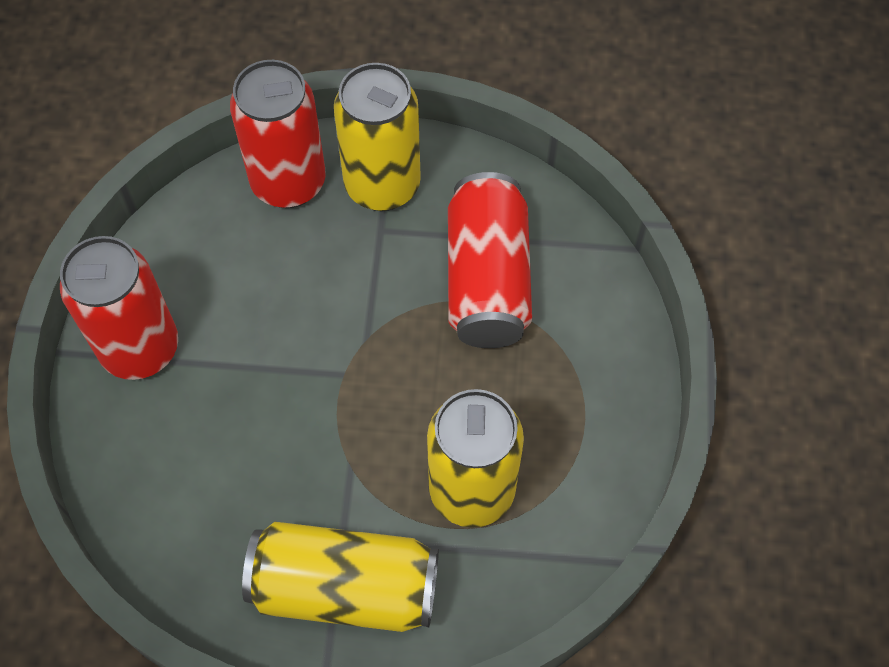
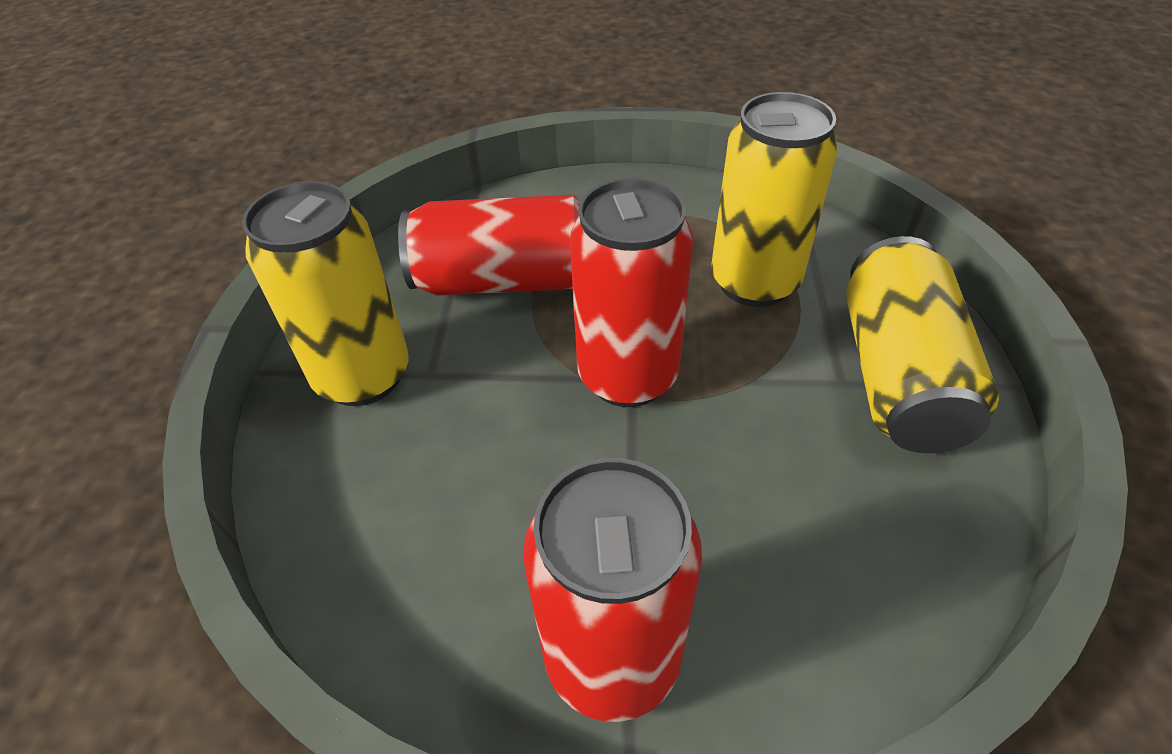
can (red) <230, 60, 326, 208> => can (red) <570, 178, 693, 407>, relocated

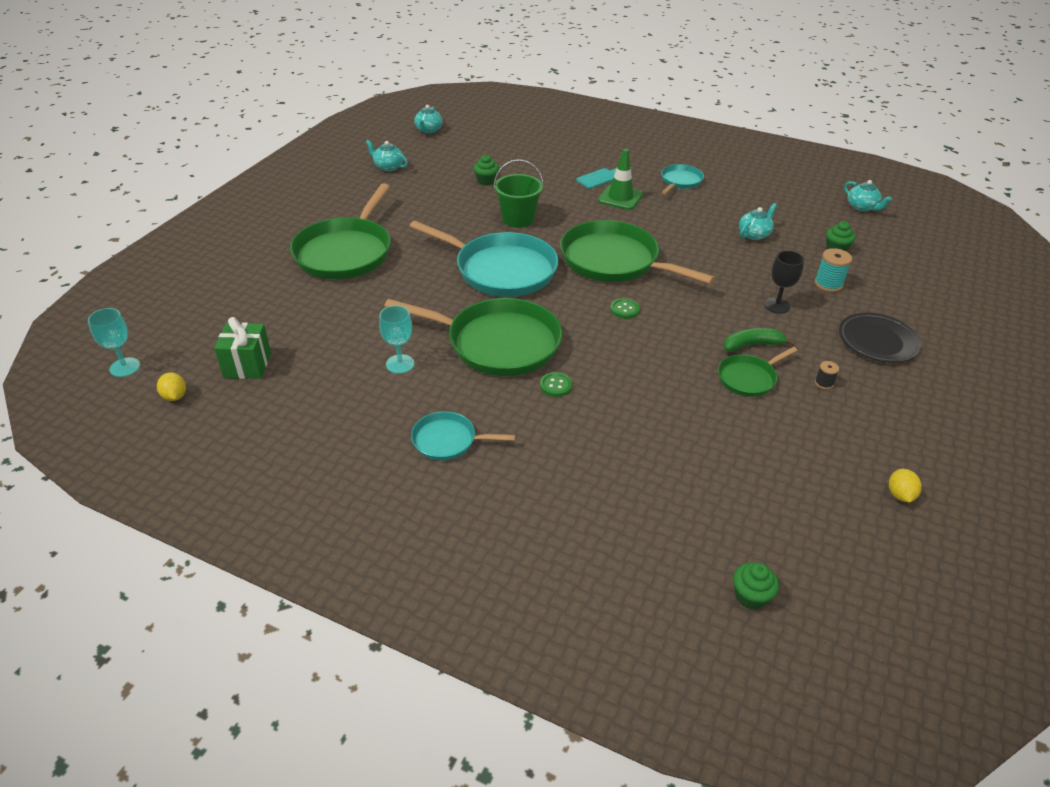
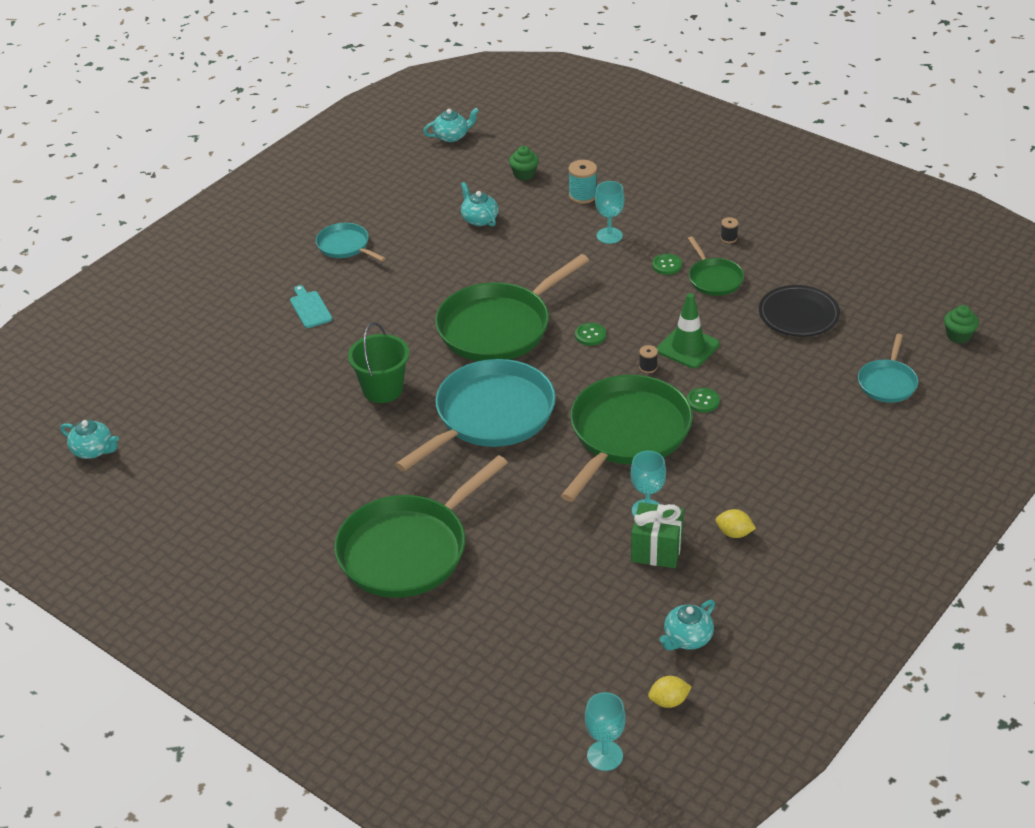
gift (green) <214, 317, 271, 379> => gift (green) <631, 502, 684, 568>, relocated
pan (green) <290, 183, 391, 279> => pan (green) <334, 455, 508, 598>, 105 degrees clockwise
teapot (turquoise) <366, 140, 408, 171> => teapot (turquoise) <660, 600, 715, 650>, relocated
pan (turquoise) <411, 411, 515, 460> => pan (turquoise) <858, 334, 918, 403>, relocated
cupcake (green) <474, 155, 499, 186> => nothing
traffic cone (green) <598, 149, 643, 210> => traffic cone (green) <657, 293, 719, 368>, relocated
banana (green) <724, 328, 795, 352> => button (green) <652, 254, 682, 275>
goblet (black) <764, 250, 804, 314> => goblet (turquoise) <595, 181, 625, 244>
plate (black) <839, 313, 921, 363> => plate (black) <759, 285, 840, 337>, relocated
lemon (yellow) <889, 469, 922, 503> => lemon (yellow) <716, 509, 756, 538>, relocated
nothing => spool (black) <639, 345, 658, 373>

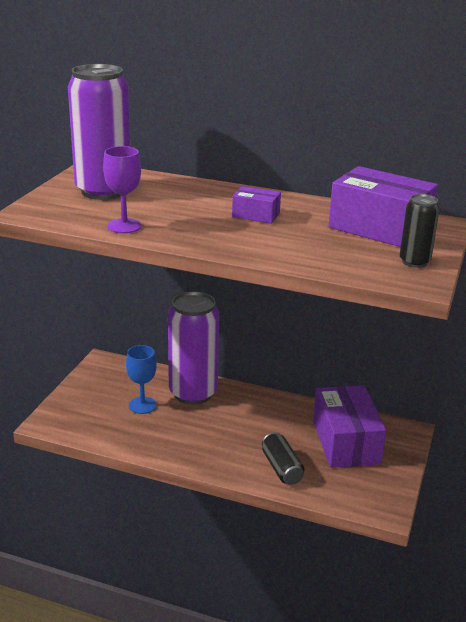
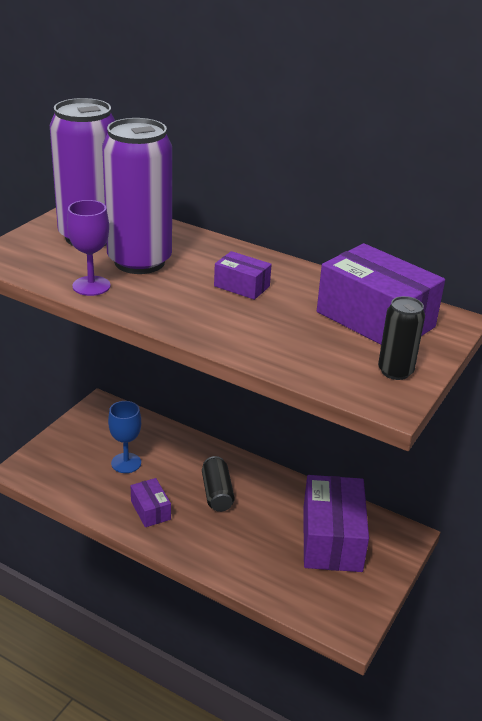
can (purple) <168, 291, 219, 405> => can (purple) <102, 118, 172, 274>, relocated
can (black) <262, 432, 304, 485> => can (black) <202, 456, 235, 512>, relocated
nothing => box (purple) <131, 478, 171, 527>

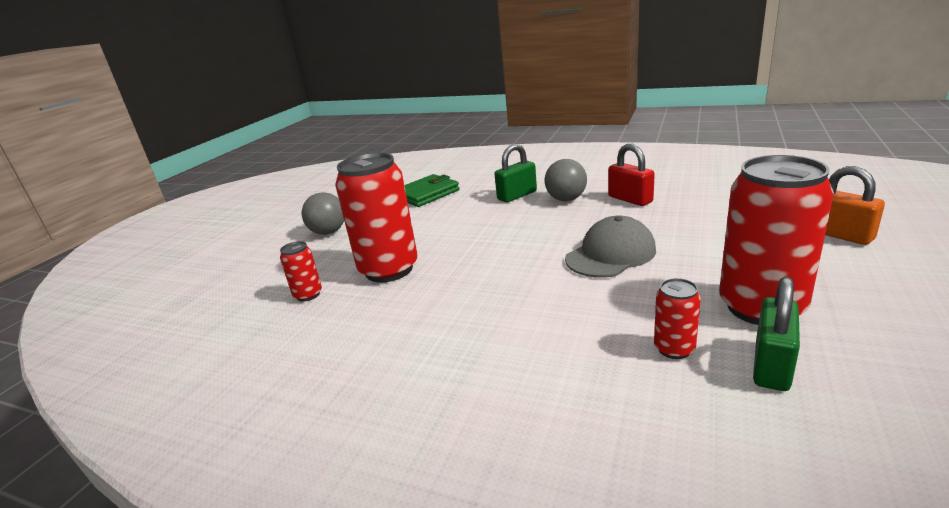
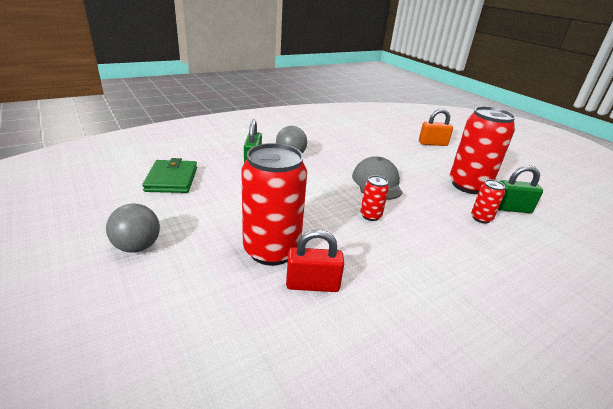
can (red) <280, 241, 322, 302> => can (red) <360, 175, 389, 221>, relocated
padlock (red) <608, 144, 655, 206> => padlock (red) <286, 230, 344, 292>, relocated
padlock (green) <753, 277, 800, 391> => padlock (green) <498, 165, 543, 213>, 60 degrees counterclockwise

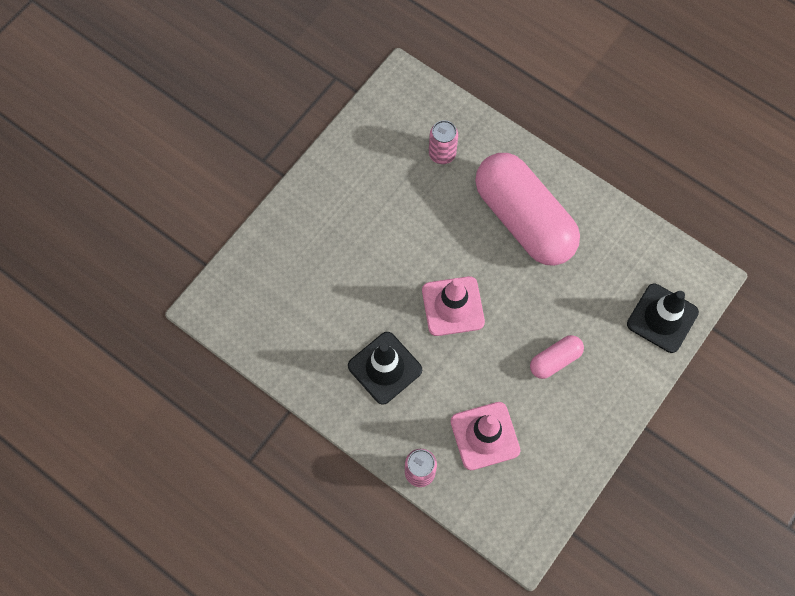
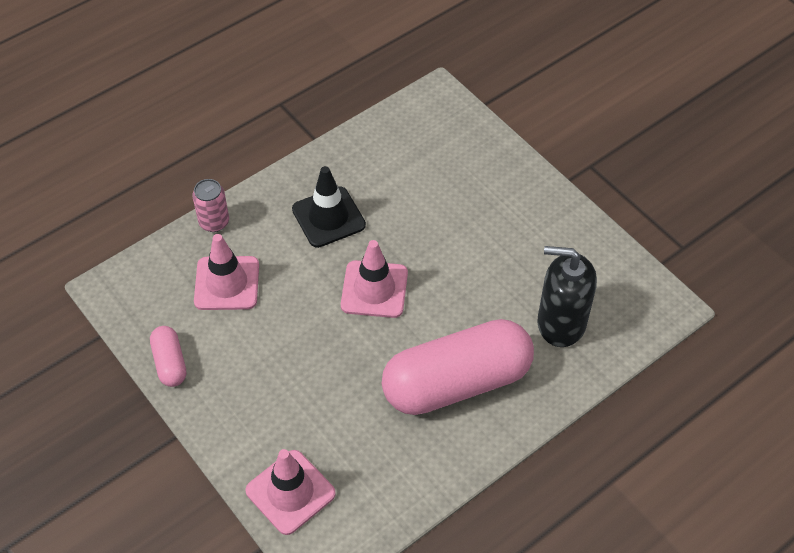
can (pink) <429, 120, 458, 164> => soap dispenser (black) <537, 246, 597, 347>
capsule (pink) <530, 335, 584, 379> => capsule (pink) <150, 326, 186, 387>, relocated
traffic cone (black) <627, 284, 699, 353> => traffic cone (pink) <245, 449, 336, 535>

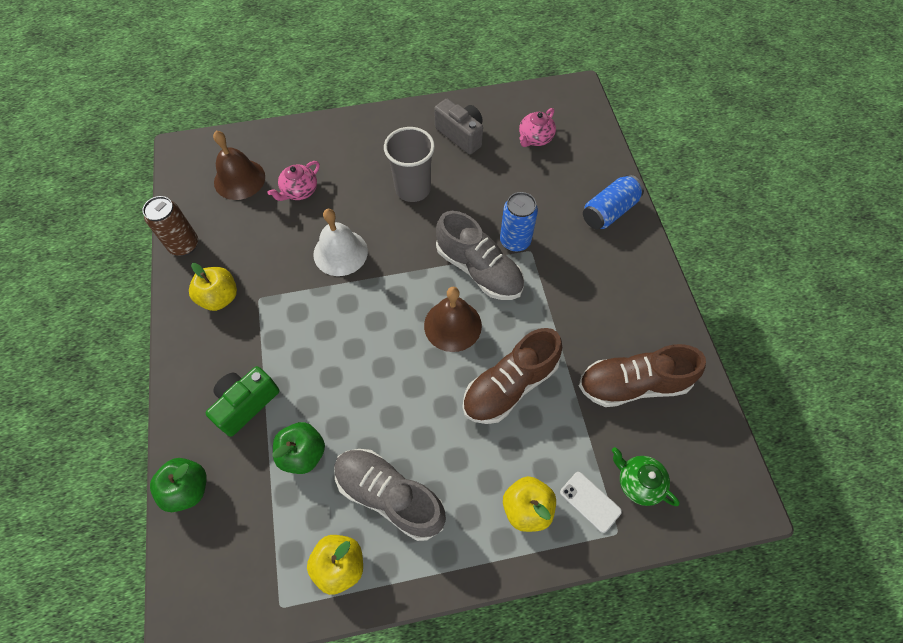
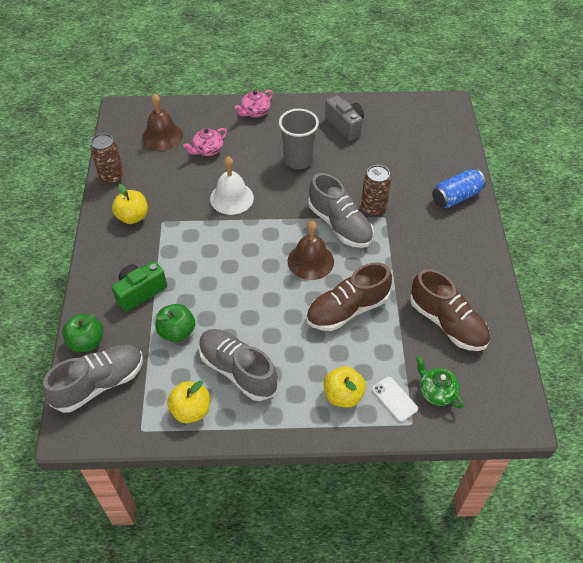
can (blue) <500, 192, 538, 252> => can (brown) <361, 165, 391, 216>
teapot (pink) <519, 108, 556, 147> => teapot (pink) <235, 90, 273, 118>, relocated
shoe (brown) <579, 344, 706, 407> => shoe (brown) <410, 269, 490, 351>, 135 degrees counterclockwise
nothing => shoe (grey) <42, 344, 143, 412>

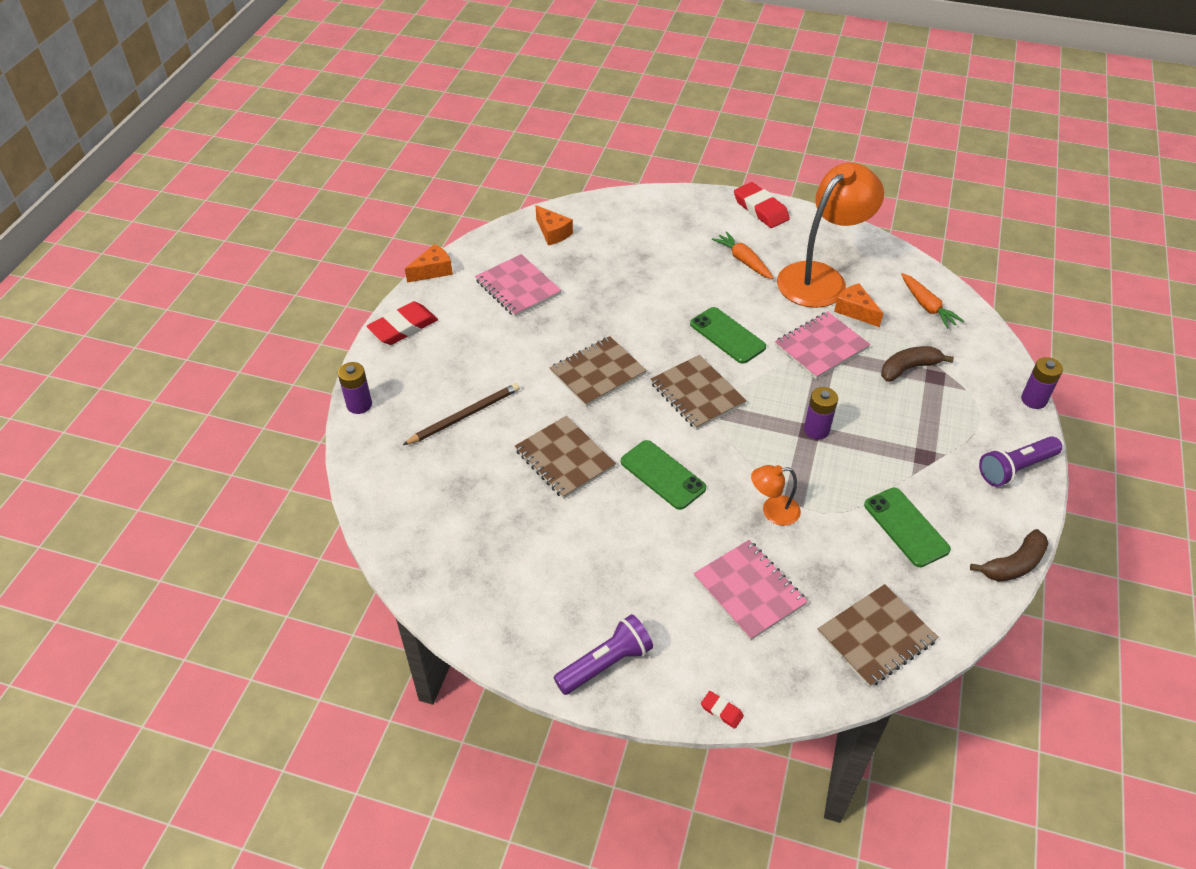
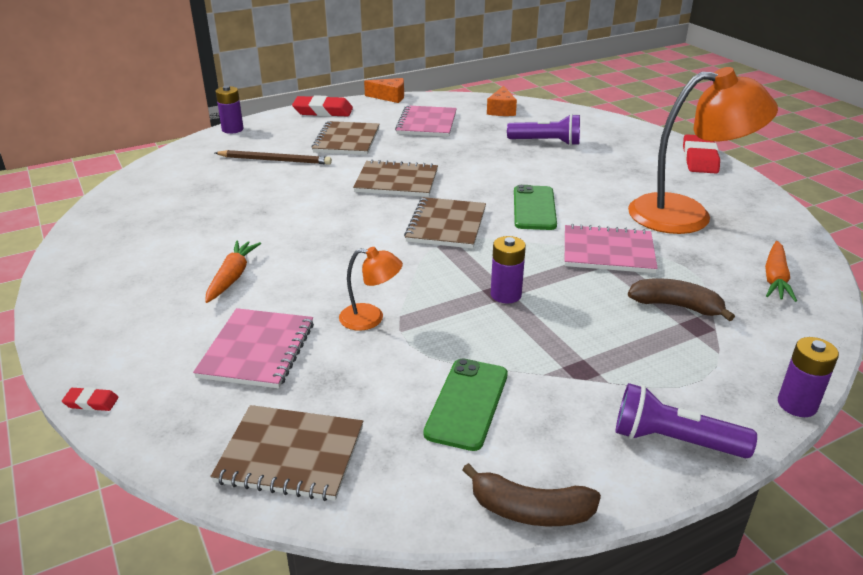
notebook (brown) <515, 416, 616, 499> => notebook (brown) <312, 121, 380, 155>, relocated
flashlight (purple) <554, 614, 653, 695> => flashlight (purple) <507, 114, 580, 146>, relocated
phone (green) <621, 440, 706, 510> => nothing
eraser (red) <701, 691, 744, 729> => eraser (red) <62, 387, 119, 411>, 75 degrees counterclockwise
carrot (orange) <712, 231, 774, 279> => carrot (orange) <205, 240, 261, 303>, relocated
lamp (orange) <751, 465, 801, 526> => lamp (orange) <339, 247, 403, 330>, 150 degrees clockwise
cheese (orange) <834, 283, 883, 327> => nothing

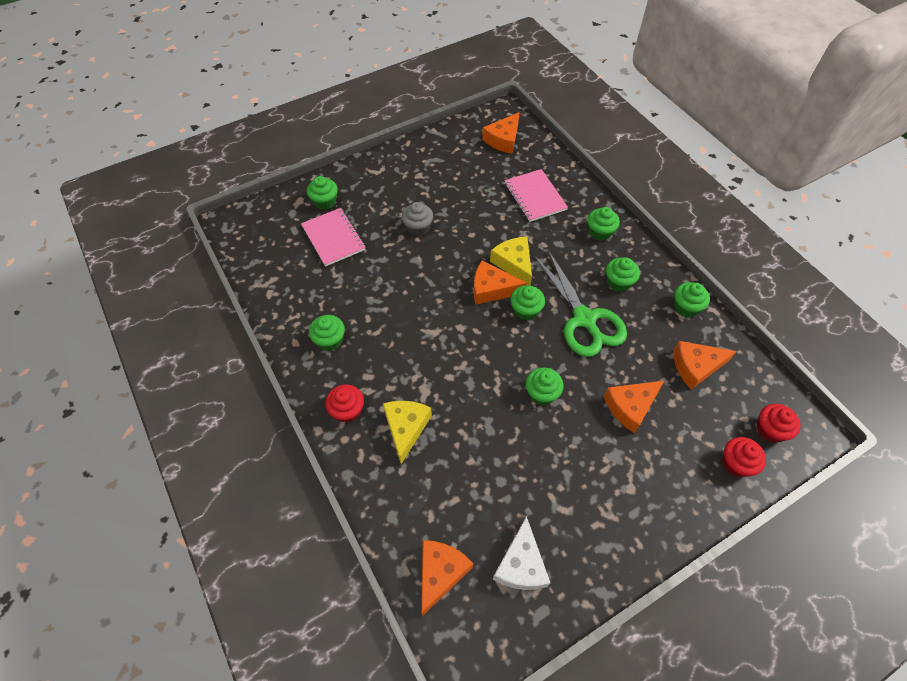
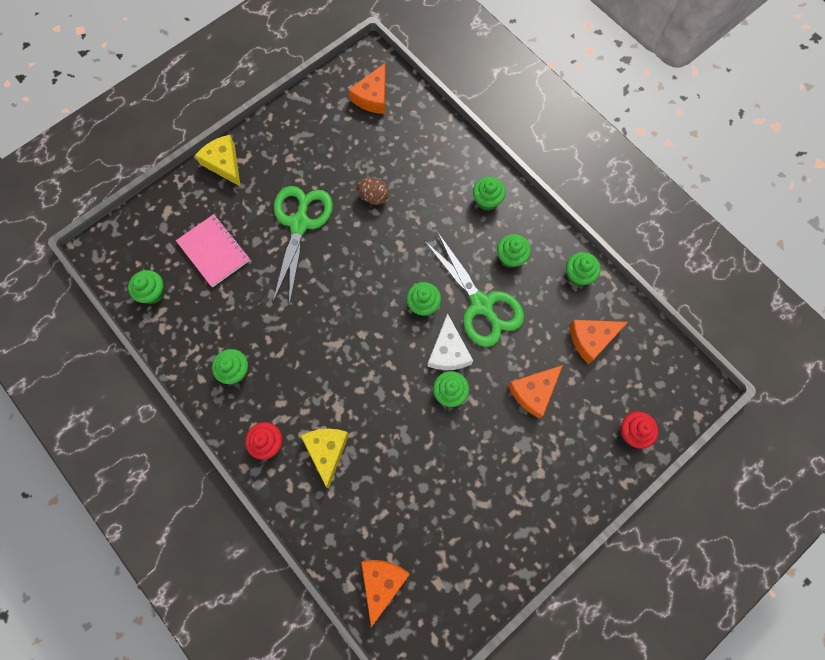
cupcake (green) <307, 176, 338, 210> => cupcake (green) <128, 270, 165, 304>, relocated
cupcake (grey) <402, 202, 433, 236> => scissors (green) <273, 186, 333, 306>
cheese (orange) <474, 260, 527, 305> => nothing
cheese (yellow) <490, 237, 532, 286> => cheese (yellow) <195, 135, 241, 187>, relocated
cheese (white) <493, 516, 550, 590> => cheese (white) <428, 313, 473, 370>, relocated
notebook (pink) <505, 169, 568, 222> => nothing
cupcake (red) <757, 404, 801, 443> => nothing
nothing => egg (brown) <357, 178, 389, 205>

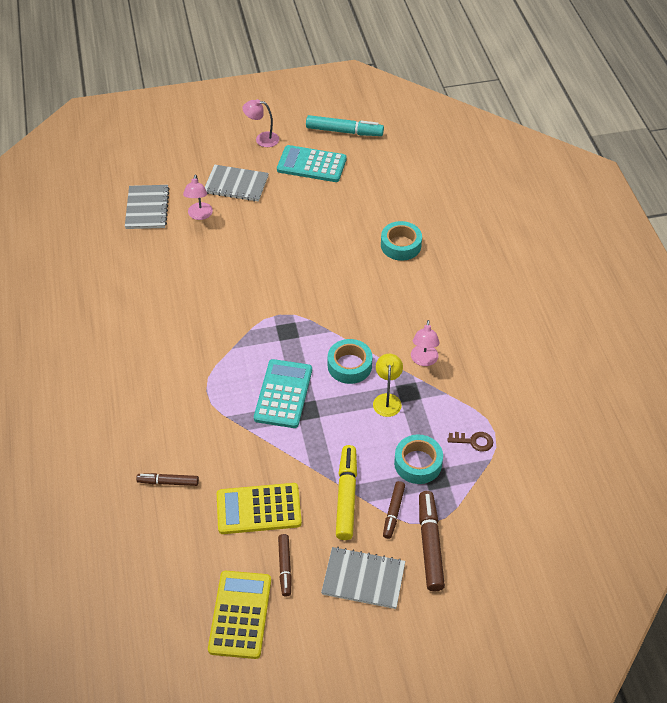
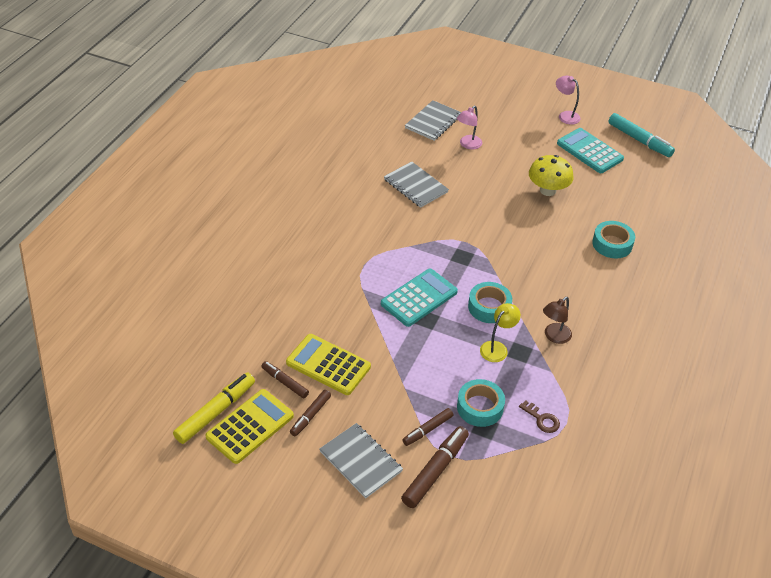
marker (brown) <136, 473, 199, 486> => marker (brown) <261, 361, 309, 398>, relocated
notebook (grey) <205, 165, 269, 202> => notebook (grey) <384, 161, 449, 208>, relocated
marker (yellow) <336, 445, 357, 540> => marker (yellow) <173, 373, 255, 444>, relocated
lamp (pink) <411, 320, 439, 366> => lamp (brown) <543, 297, 572, 344>
nothing => mushroom (yellow) <529, 155, 574, 196>

